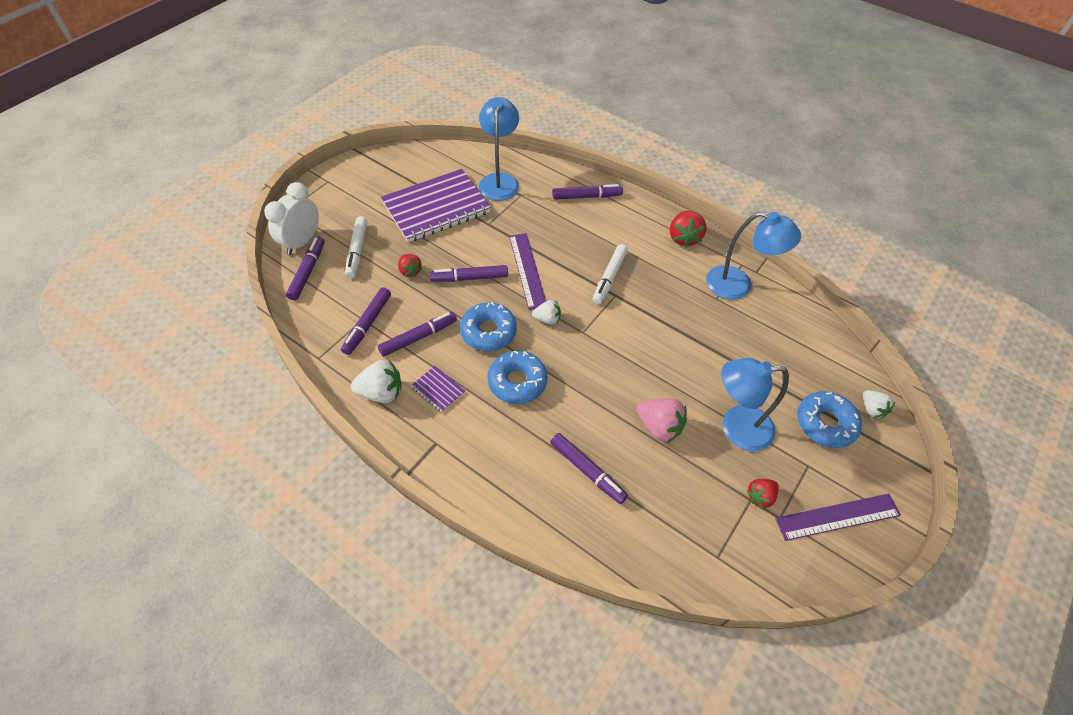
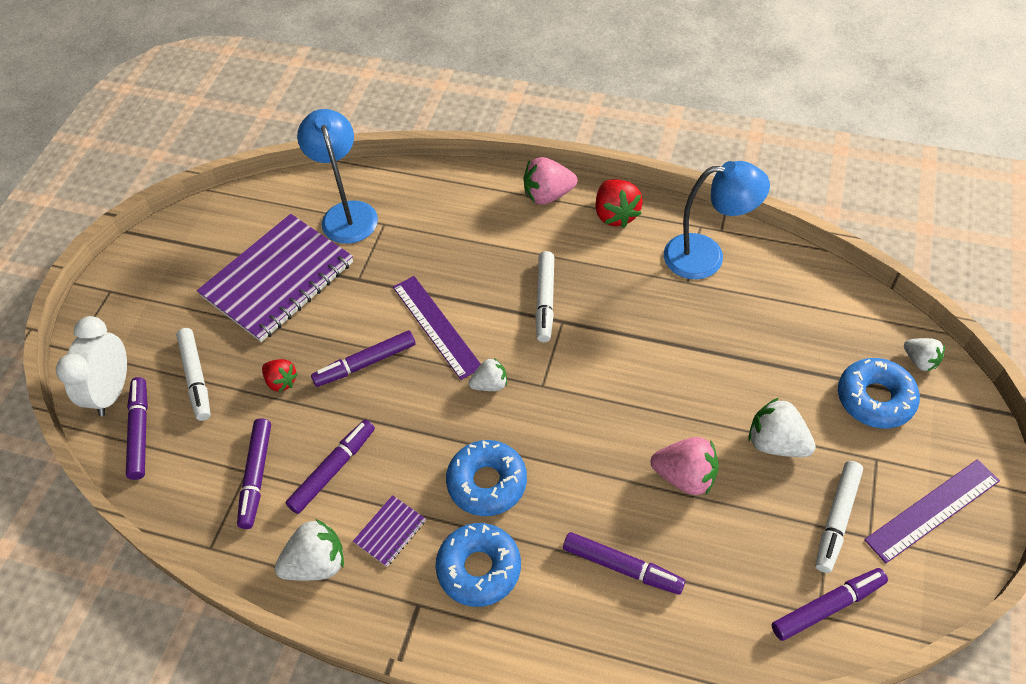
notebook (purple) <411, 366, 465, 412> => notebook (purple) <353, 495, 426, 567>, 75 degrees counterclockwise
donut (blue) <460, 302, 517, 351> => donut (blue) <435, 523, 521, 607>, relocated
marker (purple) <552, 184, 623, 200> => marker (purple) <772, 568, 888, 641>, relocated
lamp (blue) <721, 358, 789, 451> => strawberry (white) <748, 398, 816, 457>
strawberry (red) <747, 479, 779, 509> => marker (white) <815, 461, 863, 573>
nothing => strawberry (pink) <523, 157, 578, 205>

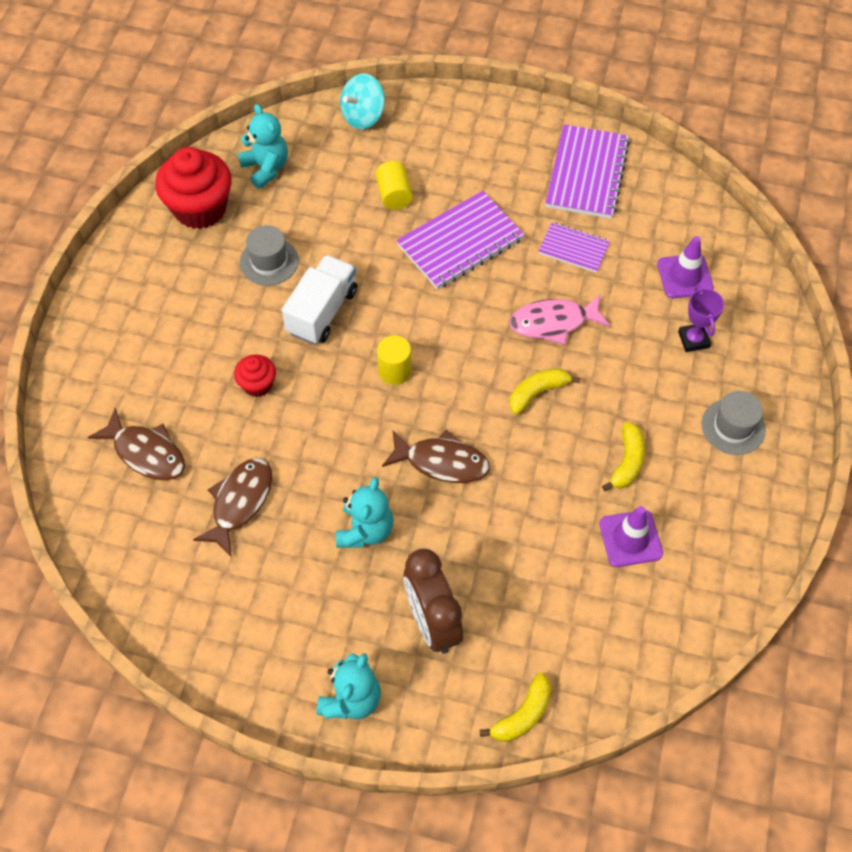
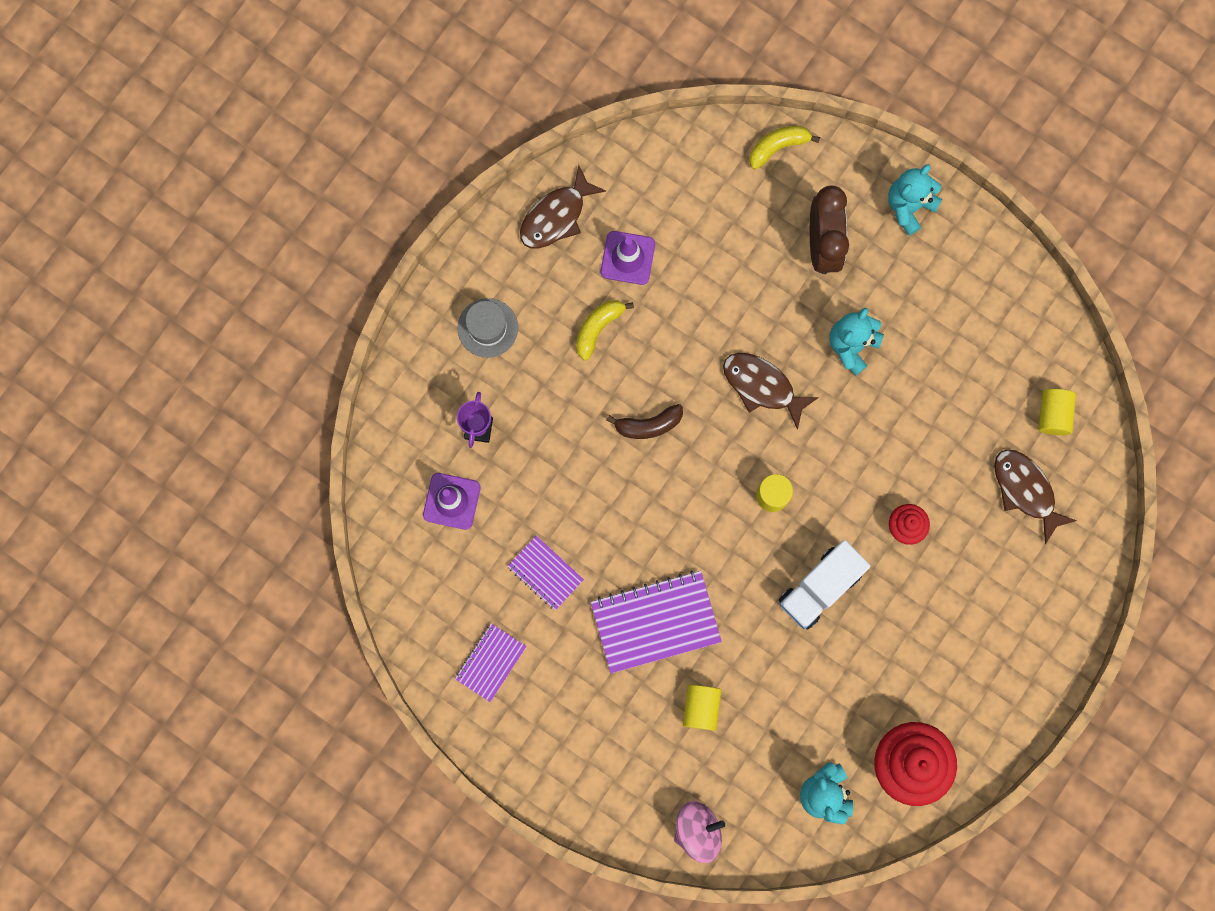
fish (brown) <193, 458, 272, 556> => fish (brown) <520, 165, 606, 249>, relocated
hat (grey) <240, 225, 299, 286> => nothing
spinning top (turquoise) <340, 74, 385, 129> => spinning top (pink) <674, 801, 725, 863>
fish (pink) <509, 294, 611, 345> => nothing
banana (yellow) <510, 368, 580, 415> => banana (brown) <606, 404, 683, 439>
notebook (purple) <545, 124, 630, 219> => notebook (purple) <455, 623, 527, 702>, x0.57
nothing => cylinder (yellow) <1039, 389, 1076, 435>

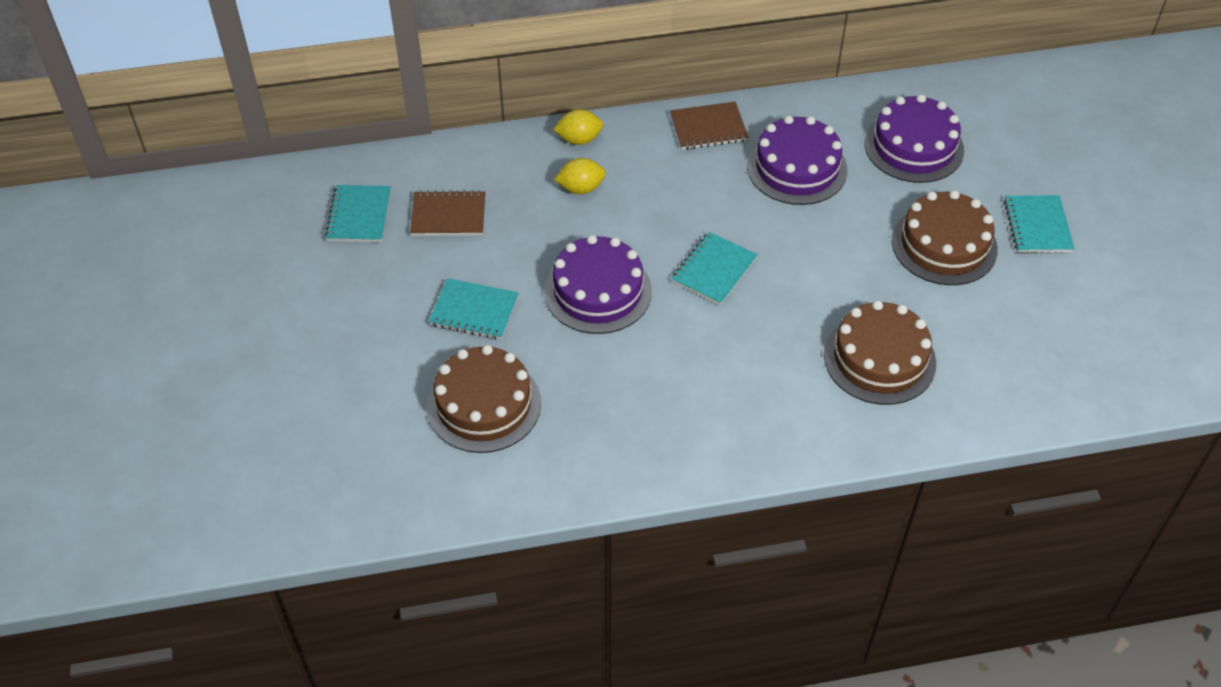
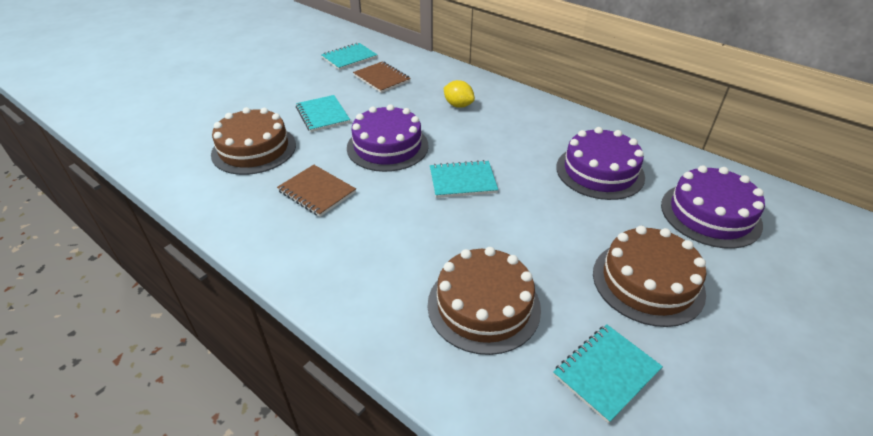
lemon (yellow) <553, 109, 604, 145> => nothing
notebook (brown) <670, 102, 748, 150> => notebook (brown) <277, 165, 356, 217>, relocated
notebook (turquoise) <1003, 195, 1075, 253> => notebook (turquoise) <553, 324, 663, 424>, relocated

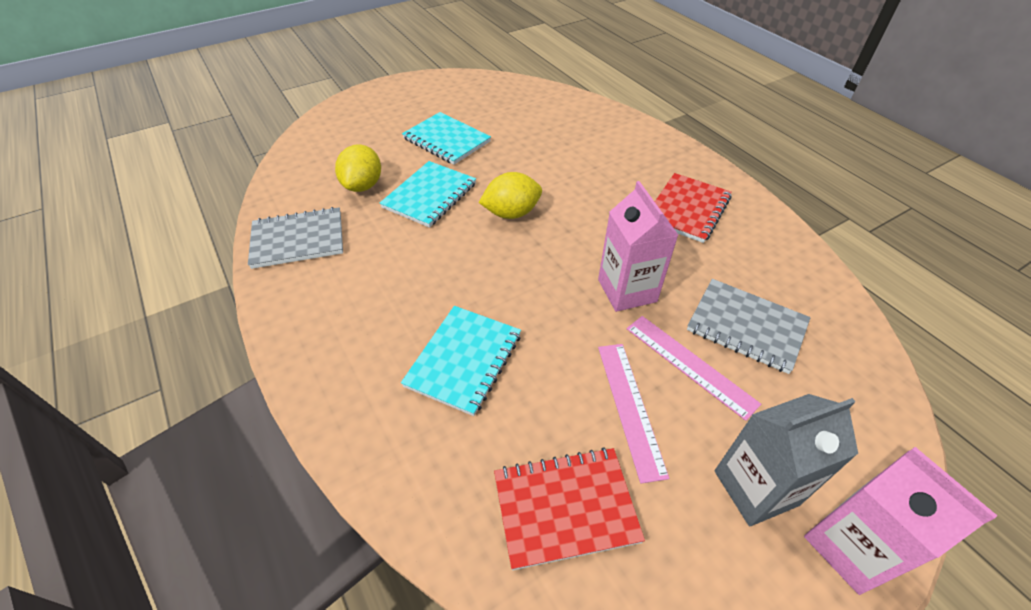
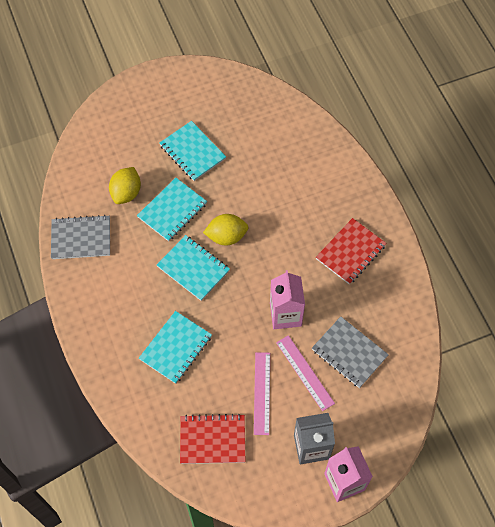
nothing => notebook (turquoise) <157, 235, 230, 301>

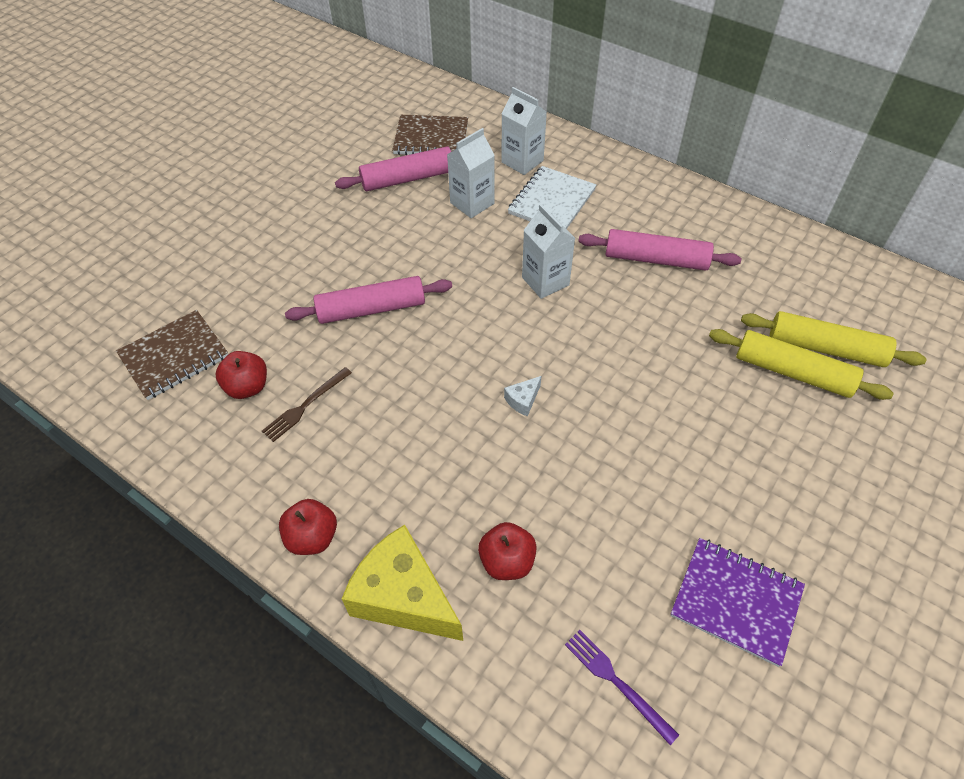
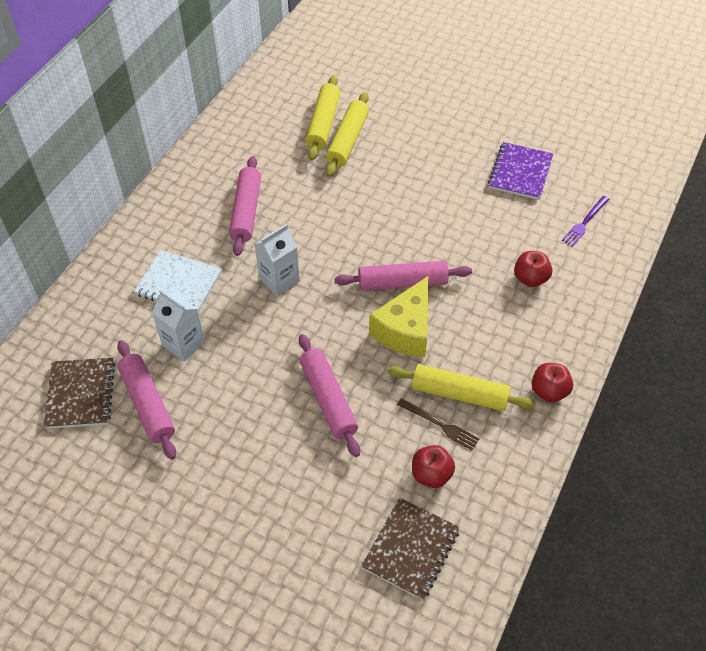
notebook (brown) <116, 310, 228, 400> => notebook (brown) <361, 497, 460, 600>, 75 degrees clockwise
cheese (yellow) <342, 525, 463, 641> => cheese (yellow) <369, 276, 428, 357>, relocated
carton (white) <501, 87, 547, 175> => nothing
cheese (white) <504, 376, 541, 416> => rolling pin (pink) <334, 261, 472, 291>
nothing => rolling pin (yellow) <388, 364, 536, 411>

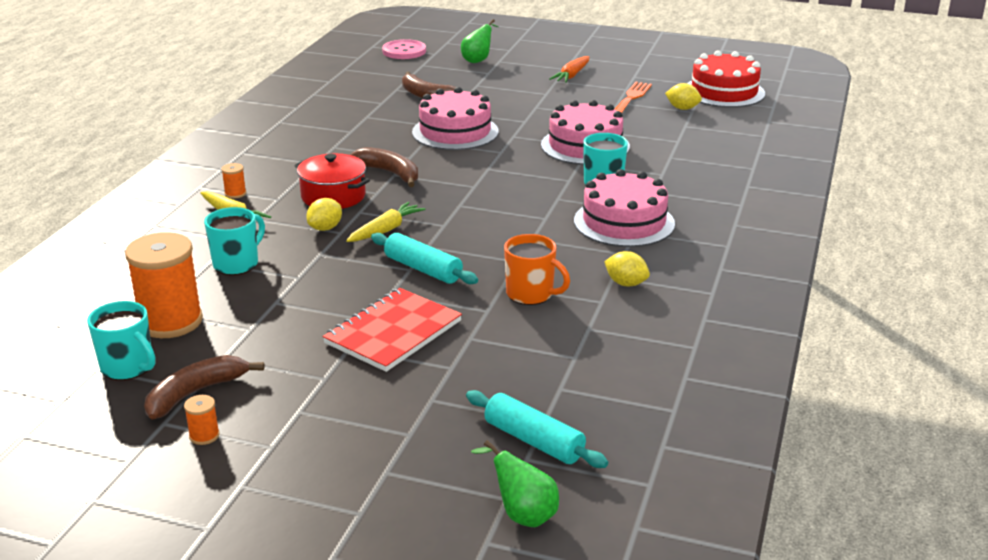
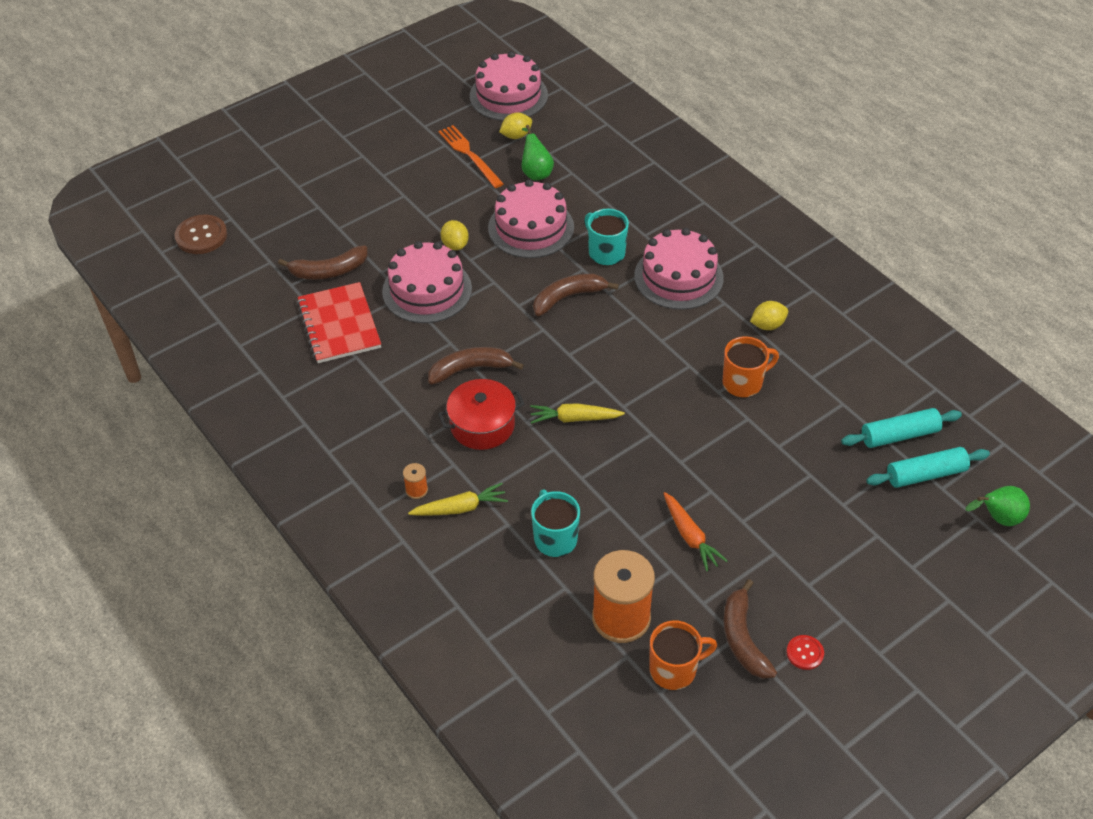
mug (turquoise) <87, 301, 155, 380> => mug (orange) <650, 620, 717, 690>
spool (orange) <184, 395, 220, 445> => button (red) <786, 635, 824, 670>
lemon (yellow) <307, 198, 342, 231> => lemon (yellow) <441, 220, 469, 250>, relocated
notebook (red) <322, 288, 462, 372> => notebook (red) <297, 282, 381, 363>, relocated
carrot (yellow) <346, 202, 425, 242> => carrot (yellow) <530, 403, 625, 424>, 75 degrees counterclockwise
rolling pin (turquoise) <371, 233, 478, 284> => rolling pin (turquoise) <841, 408, 962, 448>, relocated
button (pink) <382, 39, 426, 59> => button (brown) <175, 215, 227, 254>
pear (green) <461, 19, 498, 63> => pear (green) <521, 125, 554, 180>, relocated
carrot (orange) <549, 56, 589, 83> => carrot (orange) <663, 492, 728, 571>, relocated
cake (red) <687, 50, 765, 108> => cake (pink) <470, 51, 548, 121>
nothing => banana (brown) <533, 274, 619, 316>

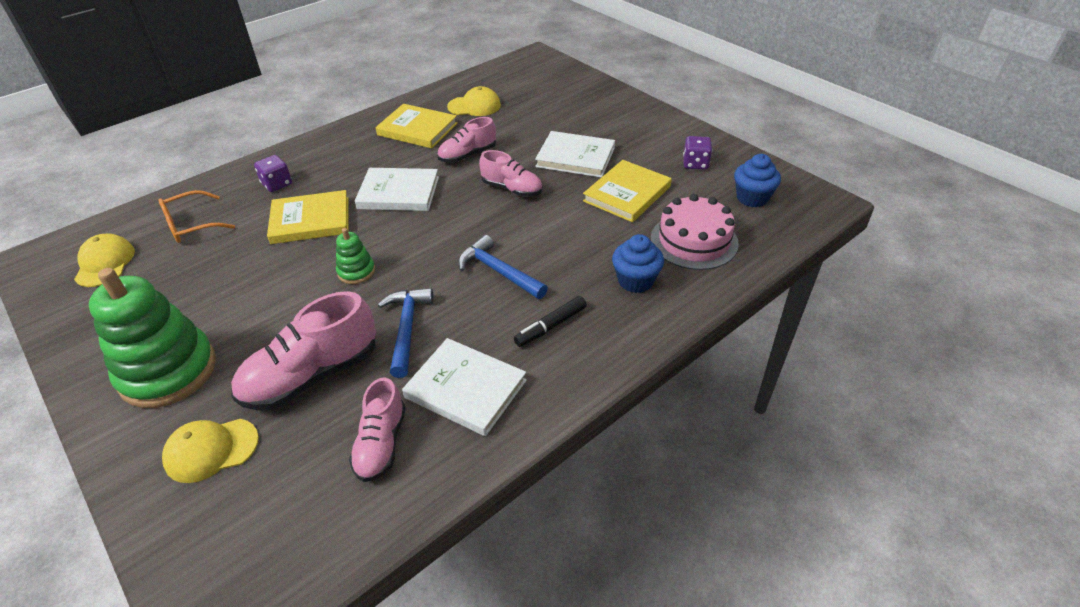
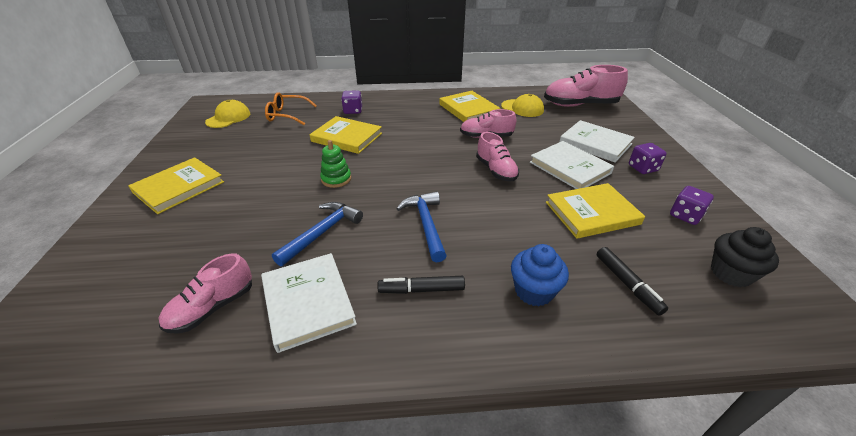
stacking toy (green) <89, 268, 216, 408> => book (yellow) <128, 157, 224, 214>
cap (yellow) <162, 419, 259, 483> => nothing
shoe (pink) <231, 291, 376, 410> => shoe (pink) <544, 65, 628, 107>, relocated
book (white) <355, 168, 439, 211> => book (white) <559, 120, 635, 163>, relocated
cake (pink) <651, 194, 739, 270> => marker (black) <597, 247, 668, 316>
cupcake (blue) <734, 154, 781, 207> => cupcake (black) <711, 227, 779, 287>
nothing => dice (purple) <629, 143, 667, 174>

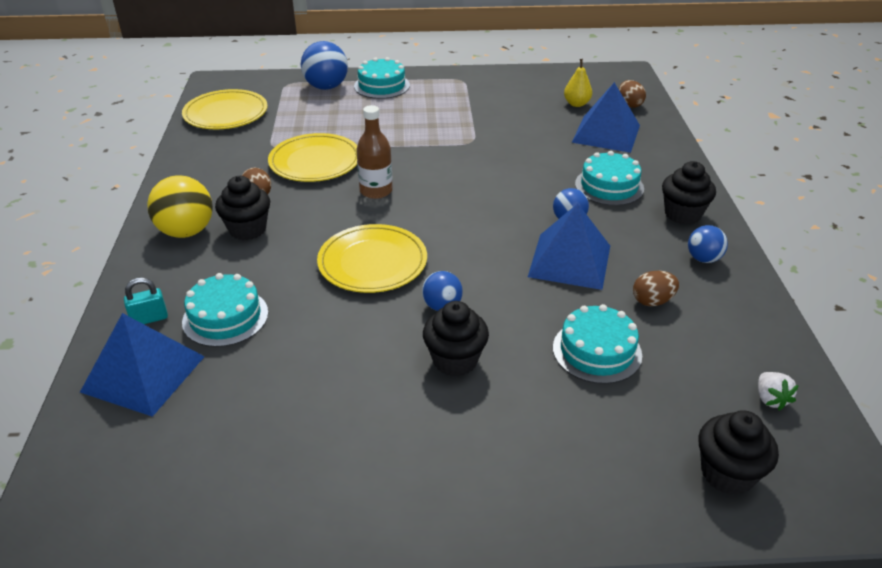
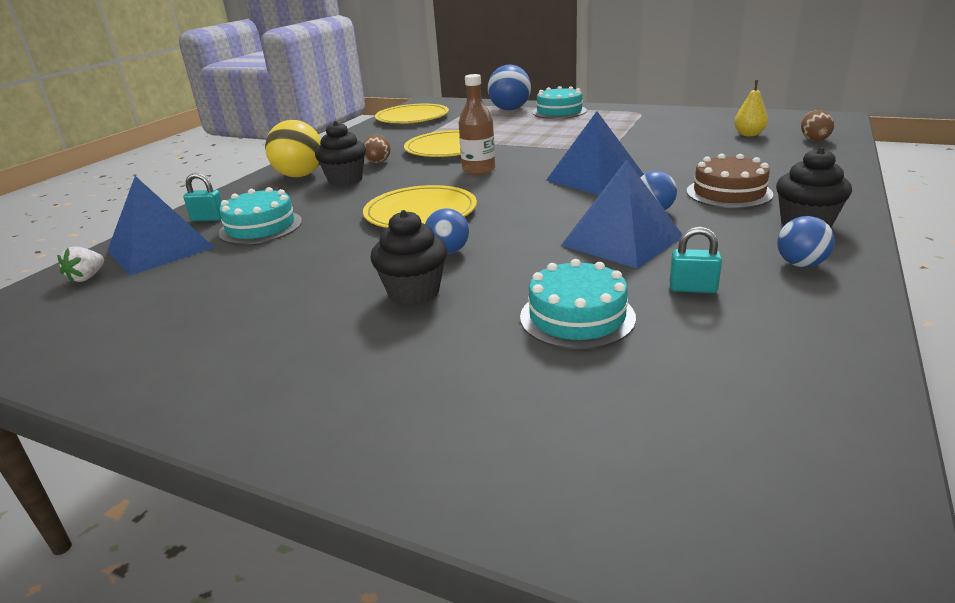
pyramid (blue) <572, 82, 640, 153> => pyramid (blue) <546, 111, 644, 195>, relocated
cake (turquoise) <575, 151, 644, 206> => cake (brown) <686, 153, 773, 208>
egg (brown) <633, 271, 679, 306> => padlock (turquoise) <670, 227, 722, 293>
cupcake (black) <698, 410, 779, 495> => nothing
strawberry (white) <758, 372, 799, 411> => strawberry (white) <58, 247, 104, 284>, relocated

